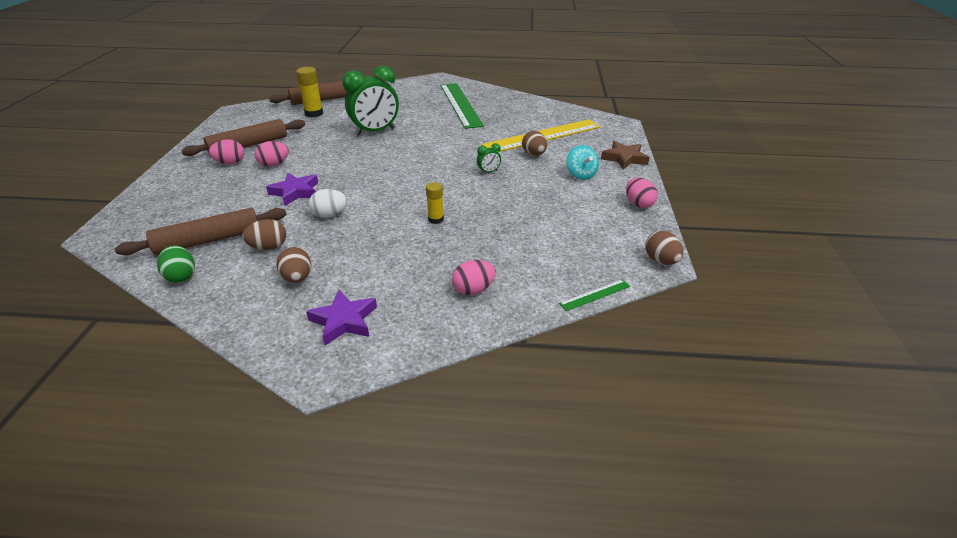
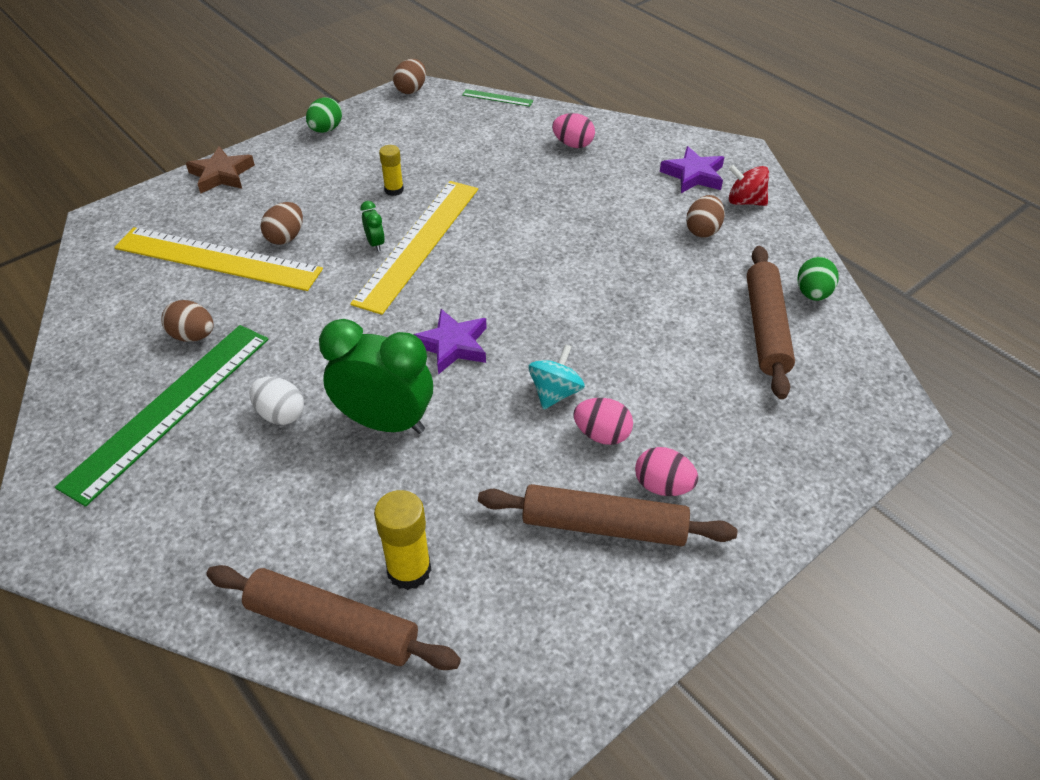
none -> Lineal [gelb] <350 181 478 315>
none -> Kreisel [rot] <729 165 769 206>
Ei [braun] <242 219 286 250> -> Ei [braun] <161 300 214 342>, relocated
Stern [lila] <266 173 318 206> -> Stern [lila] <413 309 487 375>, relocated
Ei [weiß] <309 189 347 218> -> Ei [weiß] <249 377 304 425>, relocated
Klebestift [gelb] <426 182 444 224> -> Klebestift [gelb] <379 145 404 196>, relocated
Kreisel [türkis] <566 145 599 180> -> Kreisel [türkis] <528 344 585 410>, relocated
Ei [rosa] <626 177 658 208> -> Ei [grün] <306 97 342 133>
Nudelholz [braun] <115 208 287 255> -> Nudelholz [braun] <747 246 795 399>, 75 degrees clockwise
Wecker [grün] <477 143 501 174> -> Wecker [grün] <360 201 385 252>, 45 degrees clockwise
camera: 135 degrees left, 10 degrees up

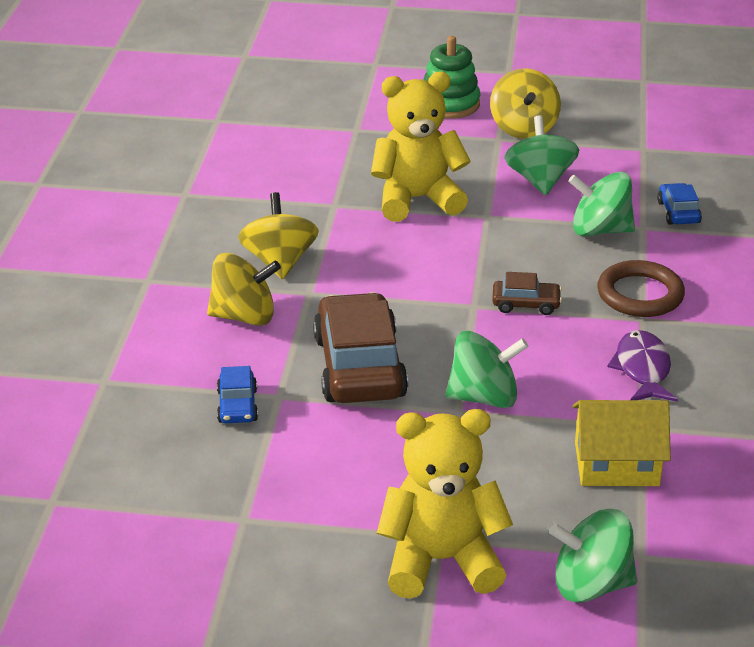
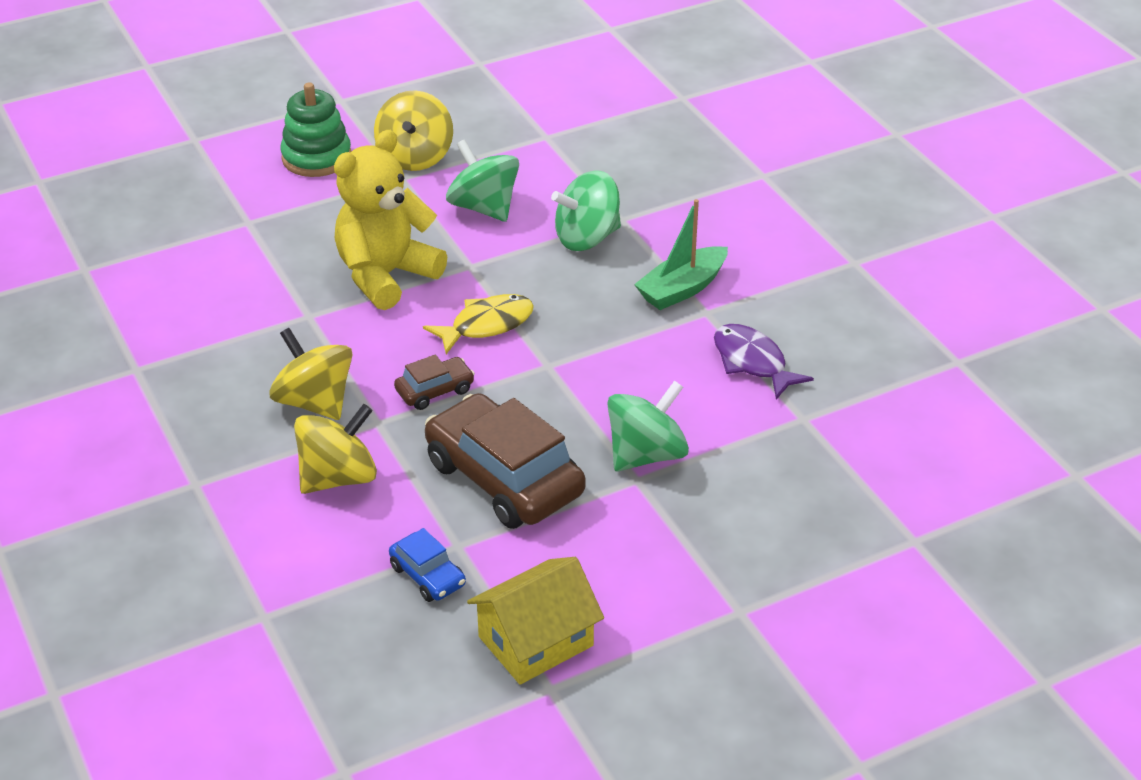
Teddybär [gelb] <377 409 513 598> -> none
Kreisel [grün] <549 509 637 603> -> none
Auto [blau] <657 183 702 225> -> none
none -> Fisch [gelb] <423 294 534 354>
Auto [braun] <492 272 562 315> -> Auto [braun] <394 355 475 410>, relocated
Haus [gelb] <572 400 671 486> -> Haus [gelb] <467 557 604 685>, relocated
Ring [braun] <597 260 685 317> -> Boot [grün] <634 199 728 310>
Kreisel [gelb] <490 68 561 139> -> Kreisel [gelb] <374 90 453 171>, 45 degrees clockwise
camera: 35 degrees left, 5 degrees up

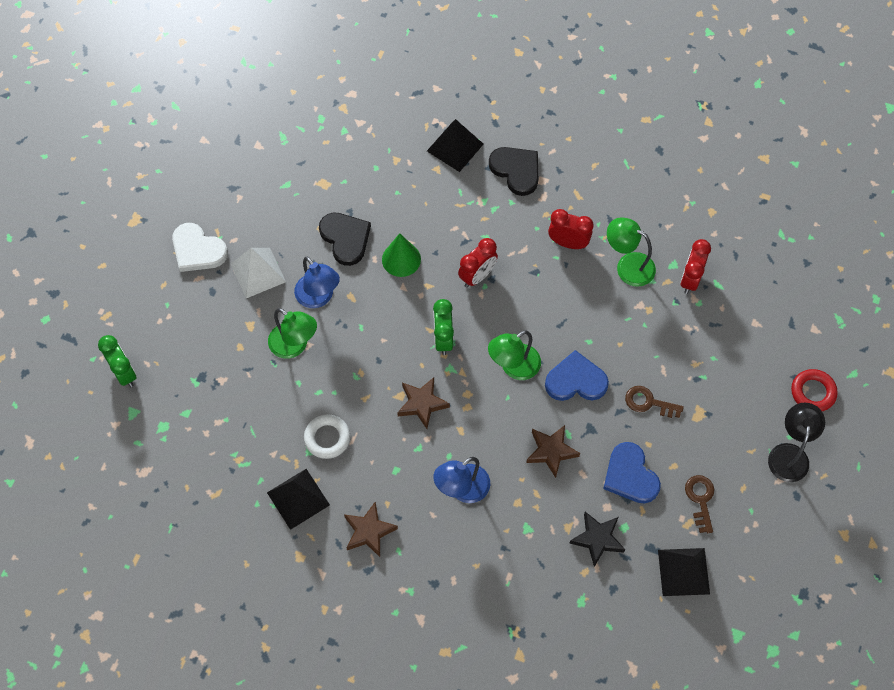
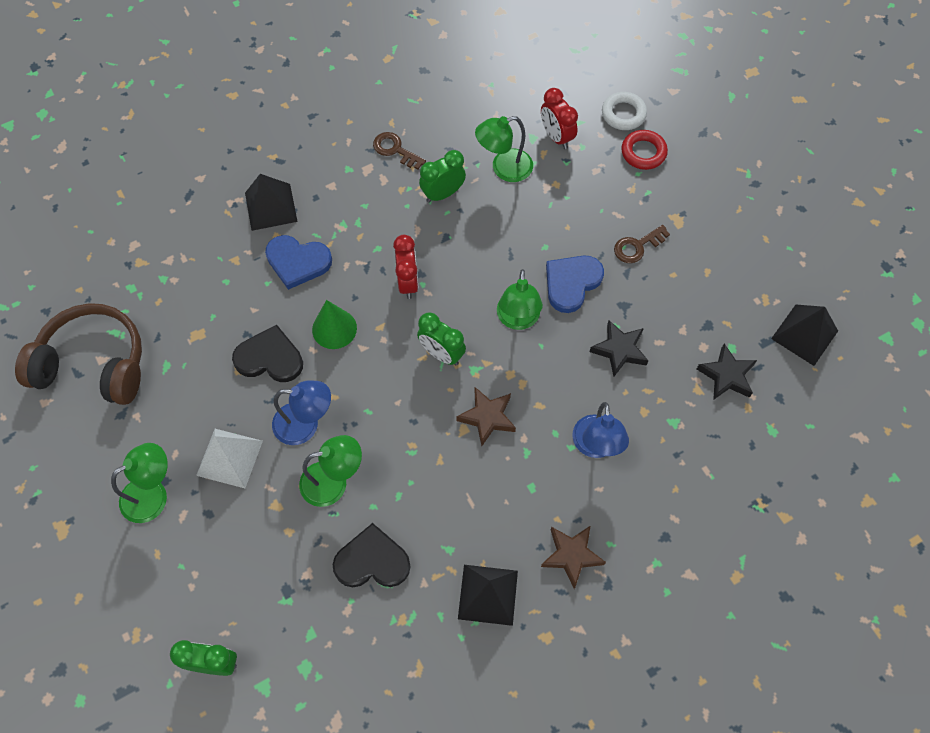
Lampe [schwarz] <768 403 825 482> -> none
none -> Kopfhörer [braun] <15 303 142 405>
Ring [weiß] <304 414 350 459> -> Ring [weiß] <602 92 647 130>, relocated
Herz [schwarz] <489 147 538 196> -> Herz [schwarz] <333 523 411 587>, relocated
Herz [blau] <603 442 661 504> -> Herz [blau] <265 235 332 290>, relocated
Schlüssel [braun] <685 475 714 533> -> Schlüssel [braun] <373 132 426 169>, relocated
Ring [rot] <791 369 838 411> -> Ring [rot] <621 130 668 170>, relocated
Herz [weiß] <172 223 228 272> -> Lampe [grün] <111 443 168 523>
Stern [braun] <526 425 580 478> -> Stern [schwarz] <590 320 648 377>
Wecker [rot] <548 209 594 249> -> Wecker [grün] <419 150 466 203>
camera: 50 degrees left, 0 degrees up

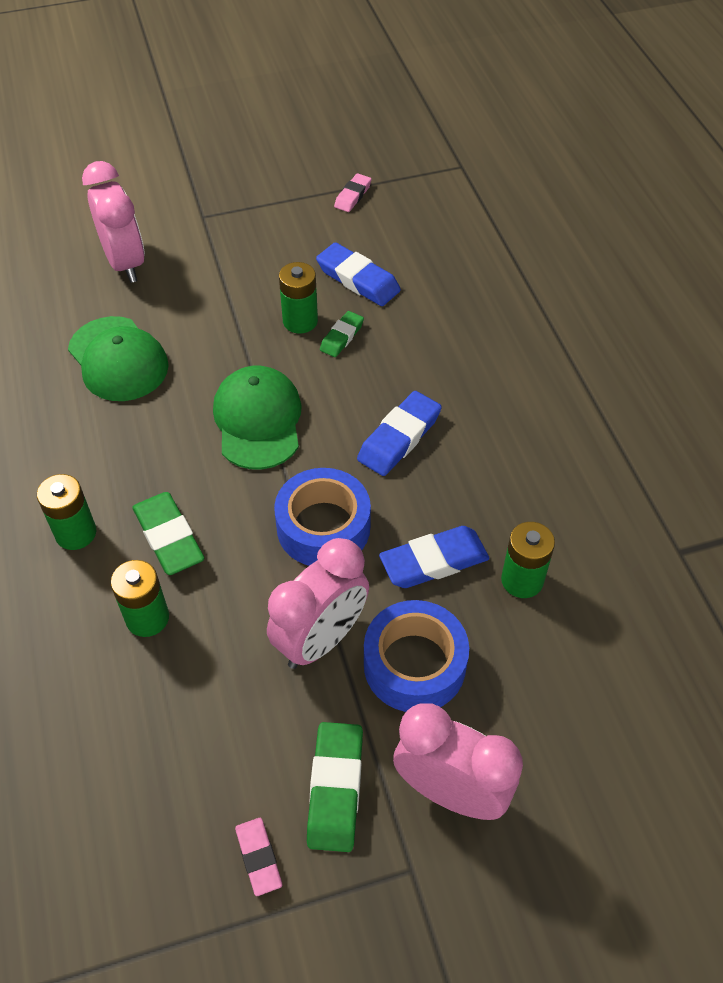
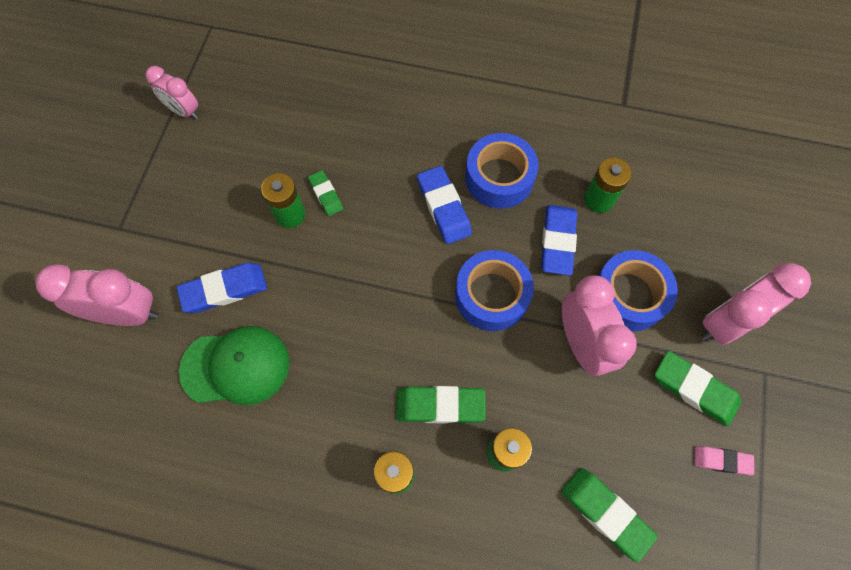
Kappe [grün] <213 366 302 469> -> none
none -> Klebeband [blau] <465 133 538 209>
none -> Radiergummi [grün] <561 468 658 562>
Radiergummi [blau] <316 242 401 306> -> Radiergummi [blau] <177 263 267 313>, relocated
Radiergummi [rosa] <334 173 372 212> -> Wecker [rosa] <145 66 198 119>
camera: 60 degrees left, 15 degrees up

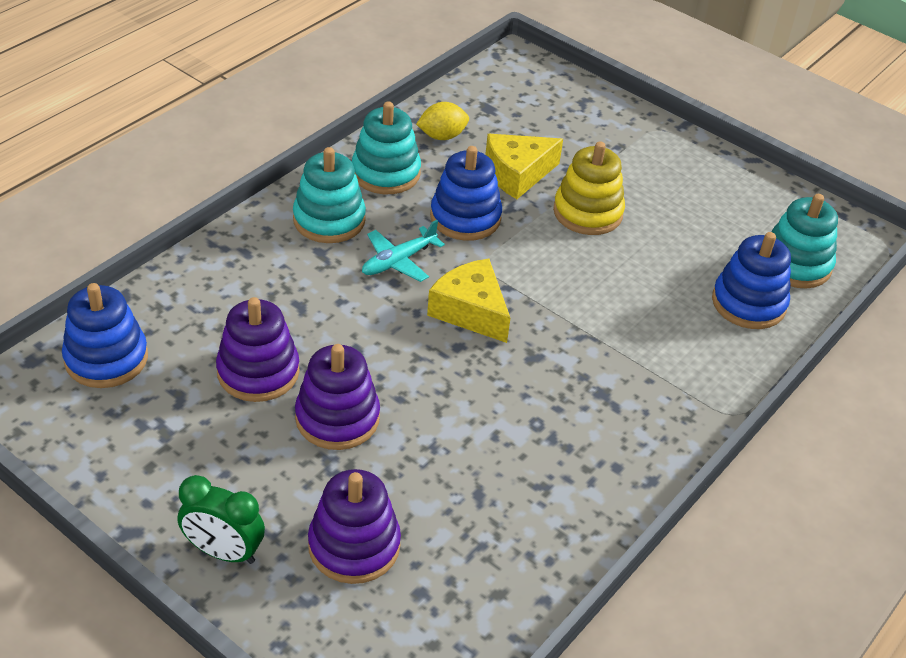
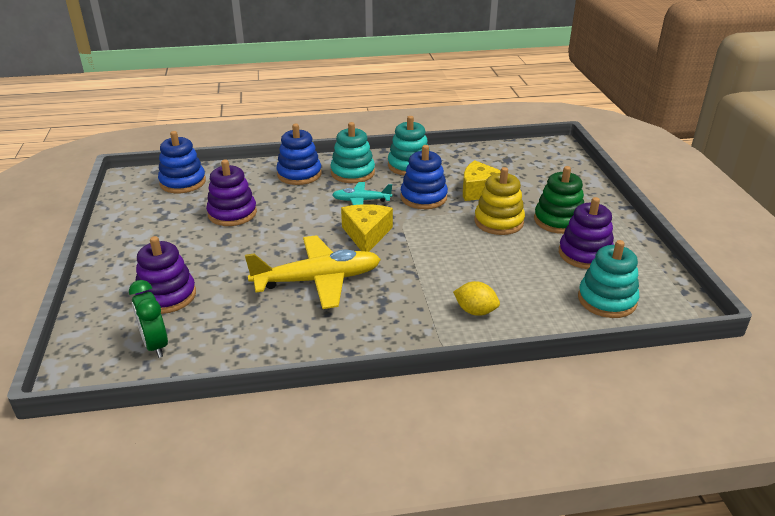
none -> Flugzeug [gelb] <245 235 381 309>
none -> Stapelspielzeug [grün] <534 166 584 234>
Wecker [grün] <178 475 265 564> -> Wecker [grün] <129 280 168 358>, relocated
Stapelspielzeug [lila] <295 344 380 450> -> Stapelspielzeug [lila] <559 197 614 269>, relocated
Zitrone [gelb] <416 102 469 140> -> Zitrone [gelb] <453 281 500 316>, relocated
Stapelspielzeug [blau] <712 232 791 329> -> Stapelspielzeug [blau] <276 124 322 185>, relocated
camera: 45 degrees right, 10 degrees down

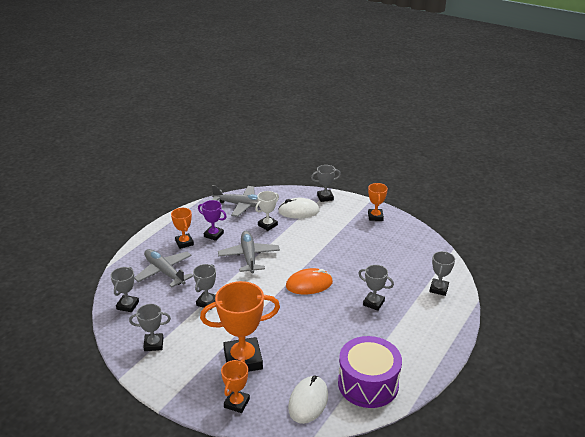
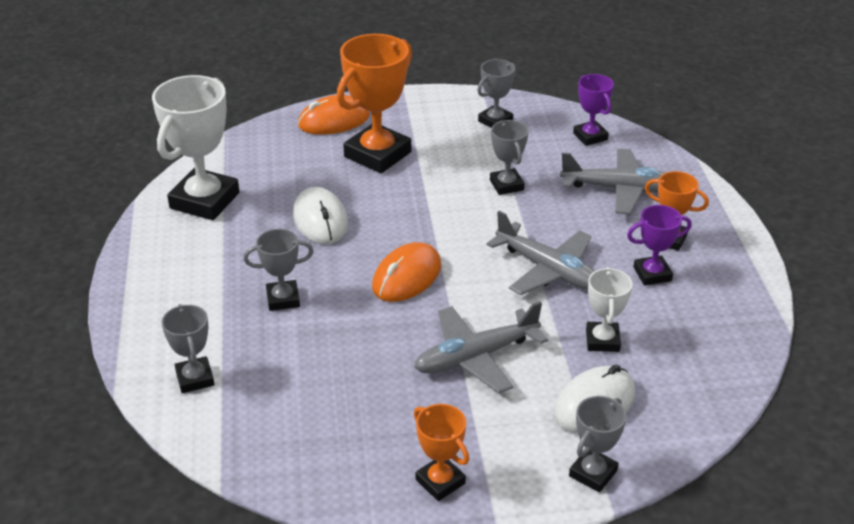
Flugzeug [grau] <212 185 260 217> -> Flugzeug [grau] <414 302 548 393>, relocated
Computermaus [weiß] <288 375 328 424> -> Computermaus [weiß] <293 187 348 244>, relocated
Pokal [orange] <221 359 250 413> -> Computermaus [orange] <298 95 370 135>
Trommel [lila] <338 336 402 408> -> Pokal [weiß] <152 75 239 220>
Pokal [grau] <110 267 139 312> -> Pokal [lila] <573 74 614 146>
camera: 140 degrees right, 5 degrees up

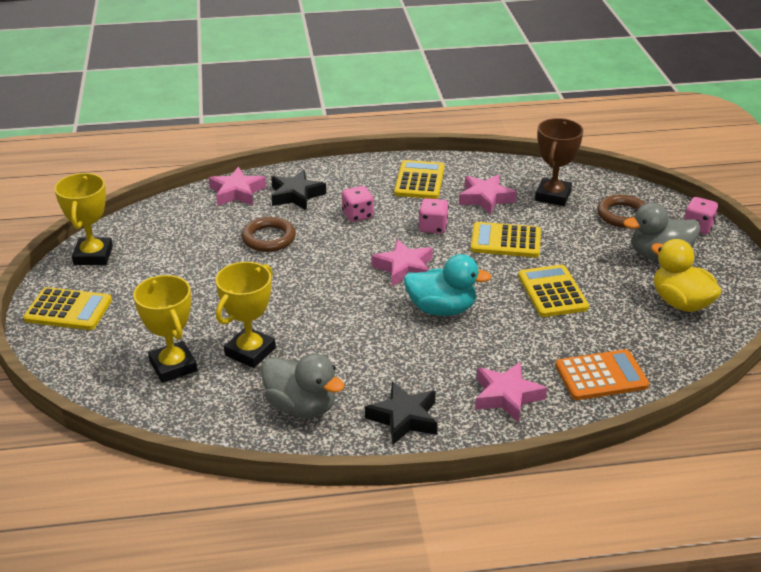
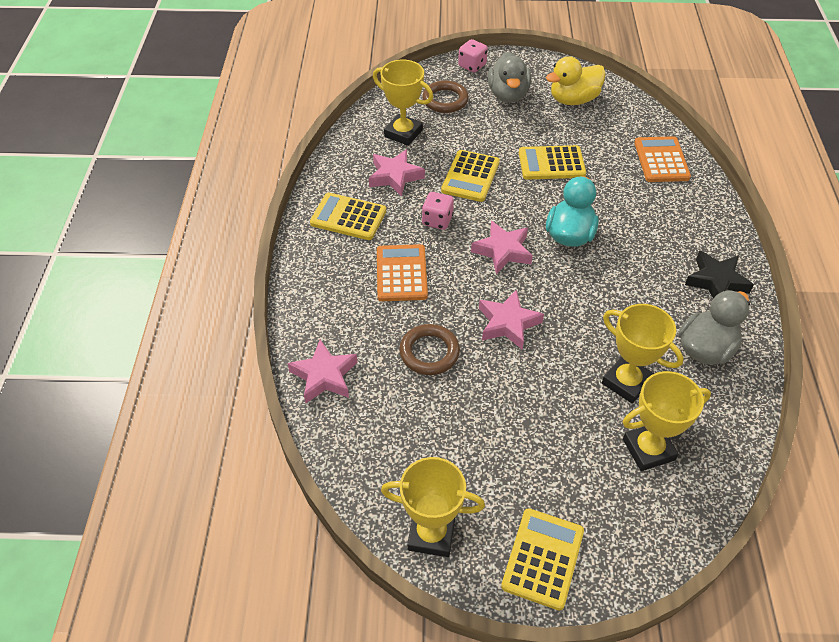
Stern [schwarz] <271 170 326 211> -> none
Stern [rosa] <475 362 547 423> -> Stern [rosa] <479 289 544 349>, relocated
Spielwürfel [rosa] <342 186 374 222> -> Taschenrechner [orange] <377 244 428 301>
Pokal [braun] <535 118 584 206> -> Pokal [gelb] <373 60 433 146>
camera: 80 degrees left, 15 degrees up

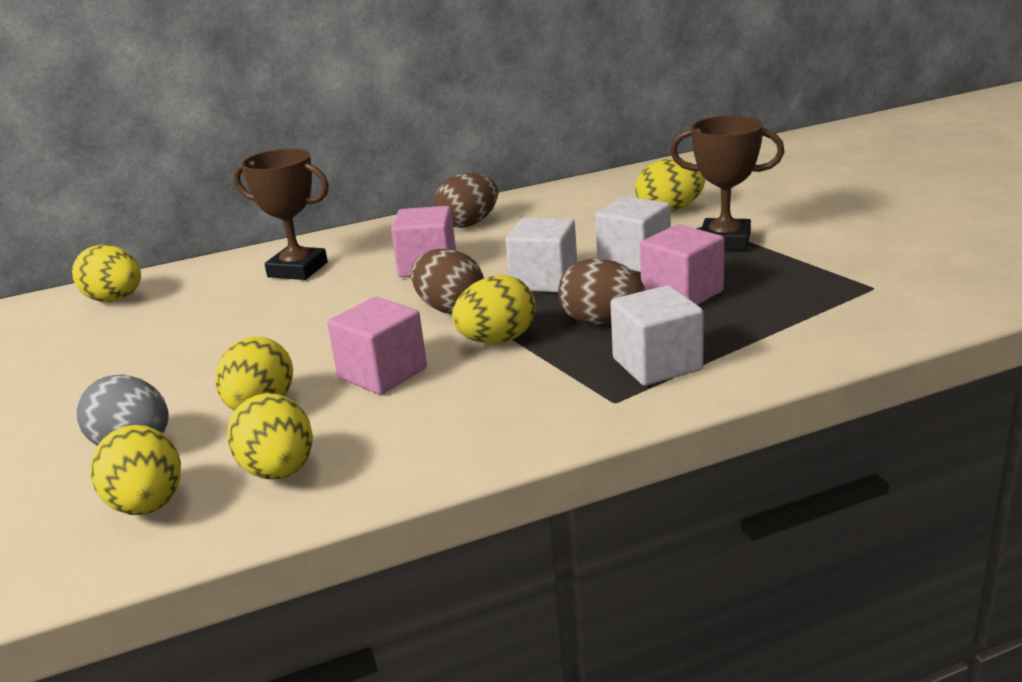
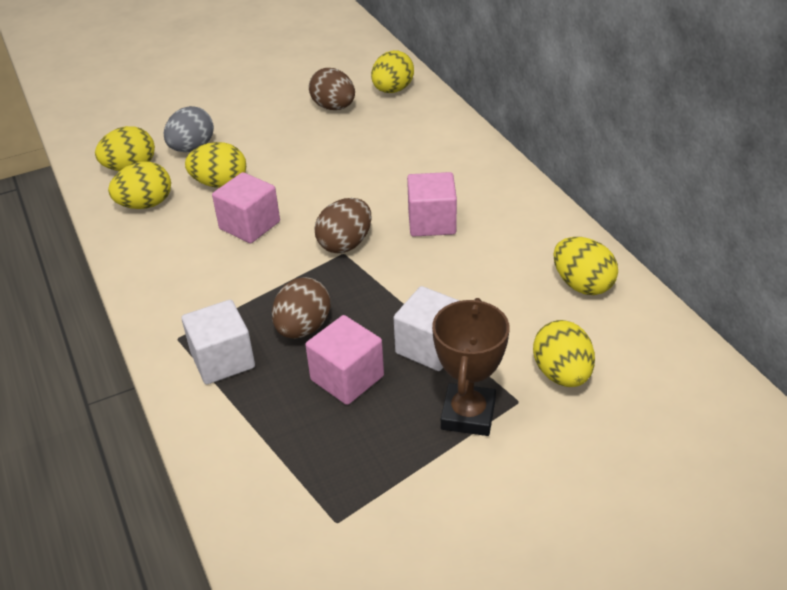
Pokal [braun] <234 149 329 280> -> none
Kubus [weiß] <506 218 577 293> -> none
Ei [braun] <434 173 498 228> -> Ei [braun] <309 68 355 110>, relocated
Ei [gelb] <452 275 536 344> -> Ei [gelb] <553 237 618 295>, relocated
camera: 85 degrees right, 15 degrees up

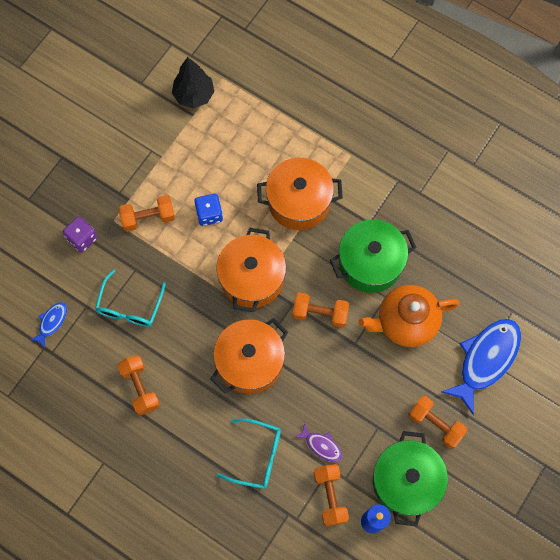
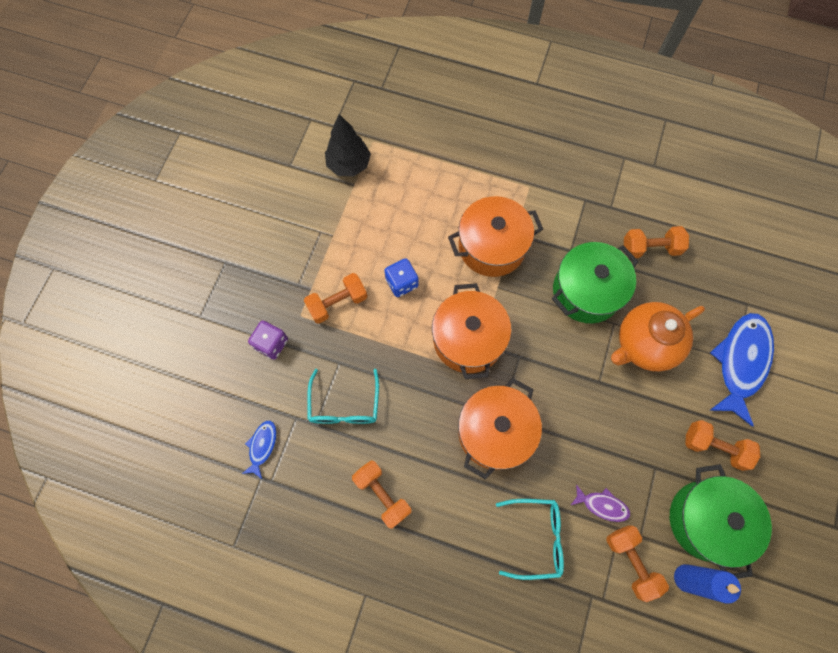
Hantel [orange] <292 293 349 327> -> Hantel [orange] <624 226 689 258>, relocated
camera: 15 degrees left, 0 degrees up

